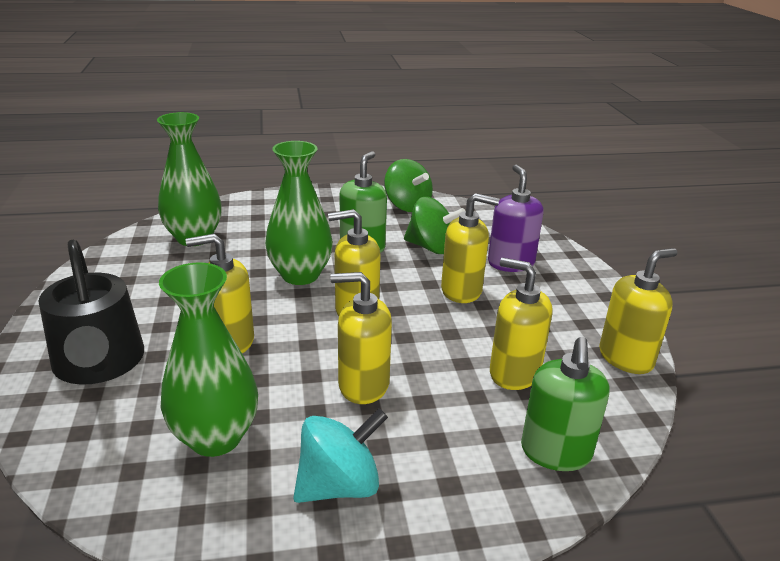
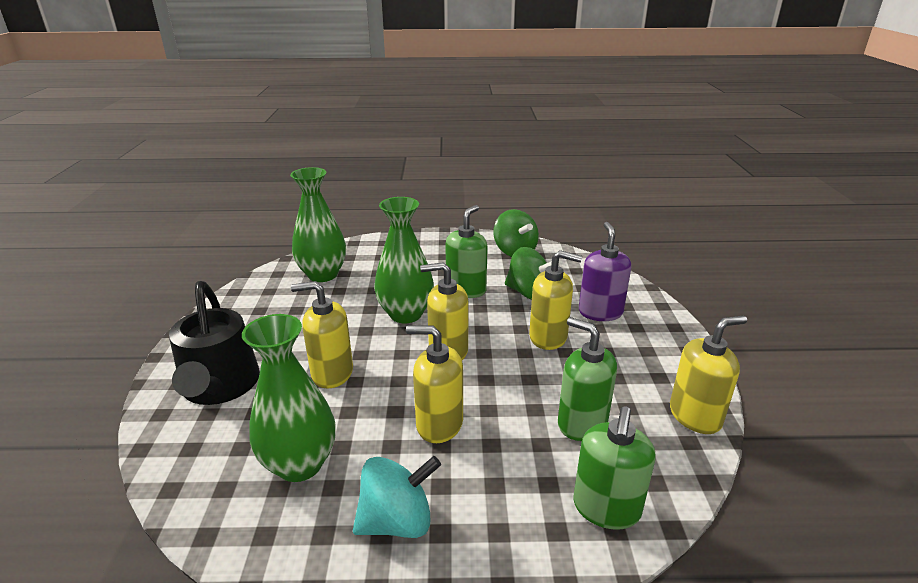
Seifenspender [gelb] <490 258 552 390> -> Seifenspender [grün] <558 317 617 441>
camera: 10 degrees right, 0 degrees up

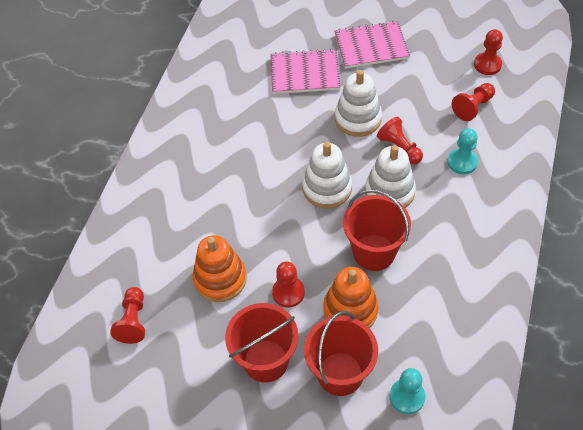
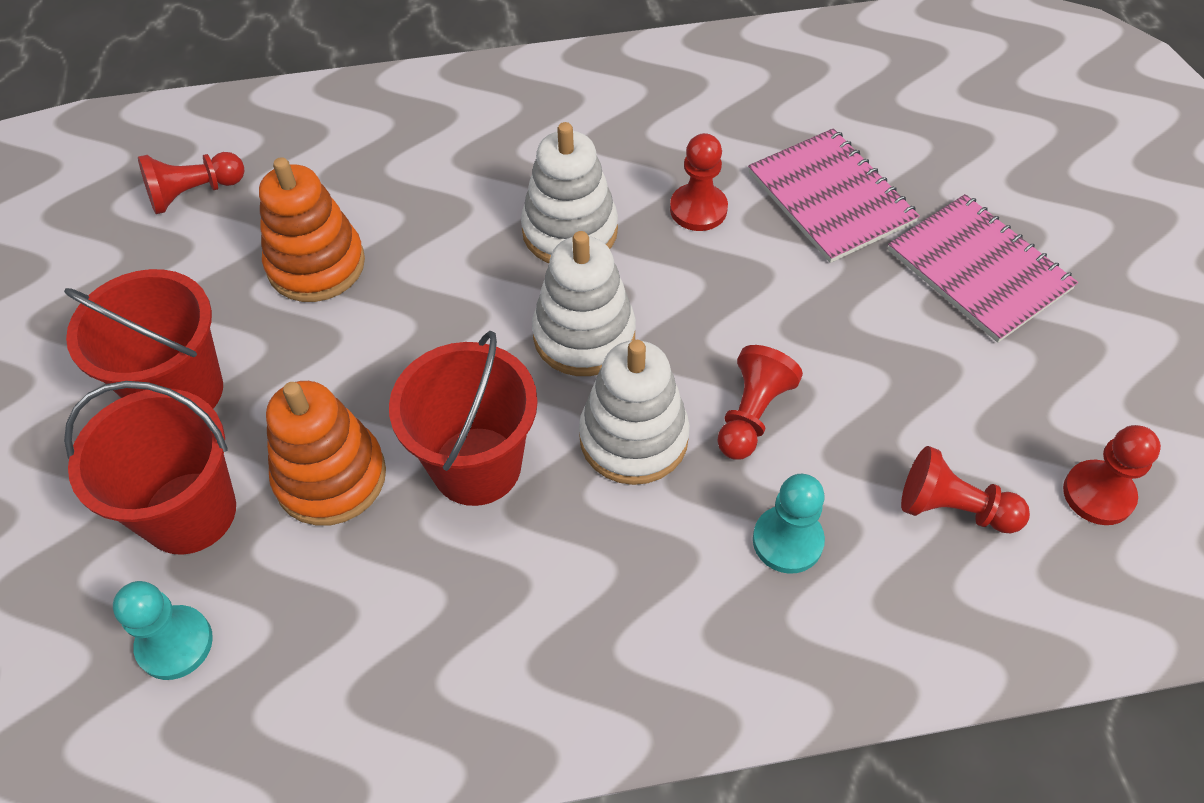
Bauer [rot] <272 261 305 308> -> Bauer [rot] <670 133 728 231>, relocated
Stapelspielzeug [weiß] <335 70 382 137> -> Stapelspielzeug [weiß] <521 122 618 263>, relocated
camera: 60 degrees right, 0 degrees up

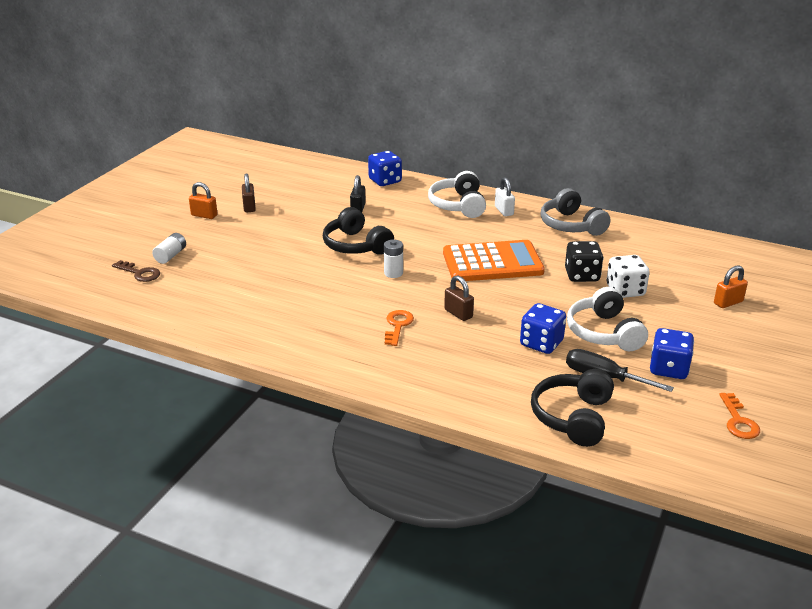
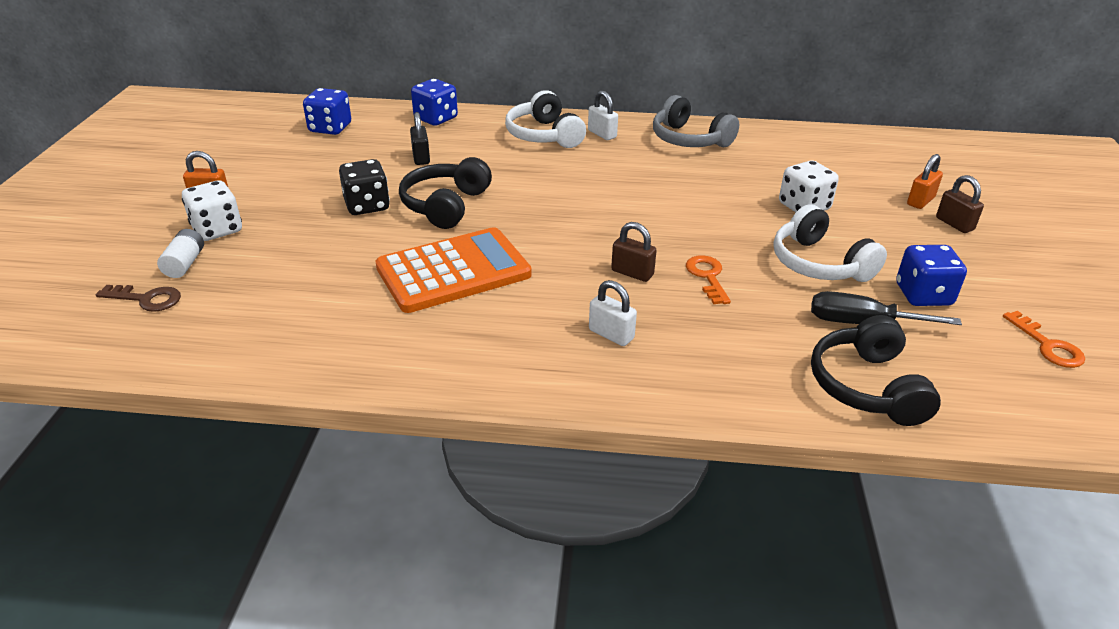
Batterie [weiß] <384 239 403 278> -> none
none -> Spielwürfel [weiß] <182 180 242 241>
none -> Vorhängeschloss [weiß] <589 280 637 346>
Vorhängeschloss [braun] <242 173 256 212> -> Vorhängeschloss [braun] <936 175 984 233>, relocated
Schlüssel [orange] <385 310 414 346> -> Schlüssel [orange] <686 255 731 304>, relocated
Taschenrechner [orange] <443 240 545 282> -> Taschenrechner [orange] <375 227 532 313>, relocated
Spielwürfel [blau] <520 303 566 354> -> Spielwürfel [blau] <303 88 351 135>, relocated
Spielwürfel [schwarz] <565 241 603 282> -> Spielwürfel [schwarz] <339 159 390 215>, relocated
Kopfhörer [schwarz] <323 207 394 255> -> Kopfhörer [schwarz] <399 157 492 229>, 75 degrees clockwise
camera: 20 degrees left, 5 degrees up

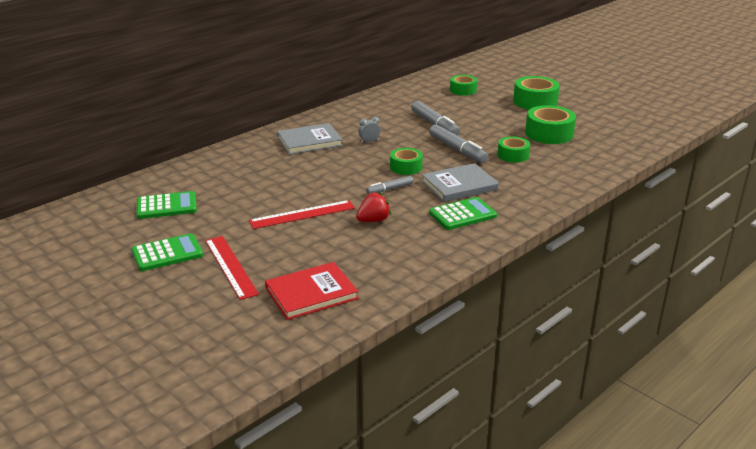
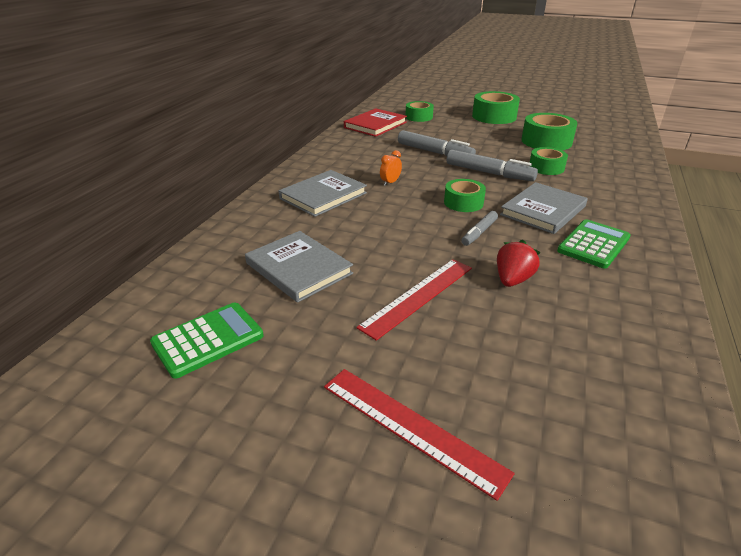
Taschenrechner [grün] <132 234 203 271> -> none
none -> Buch [grau] <245 231 353 303>
Buch [rot] <265 262 358 320> -> Buch [rot] <344 108 407 137>, relocated
Wecker [grau] <358 116 380 143> -> Wecker [orange] <380 150 402 186>
camera: 25 degrees left, 5 degrees up

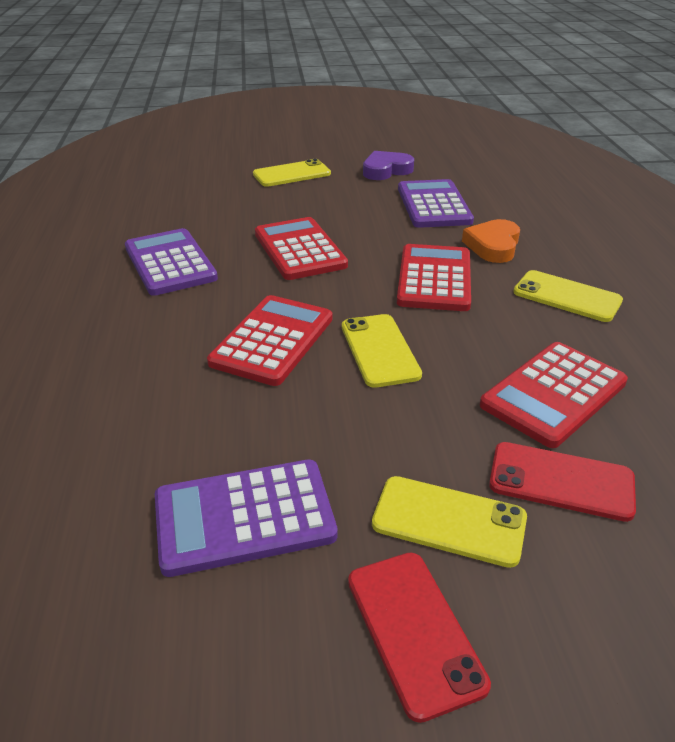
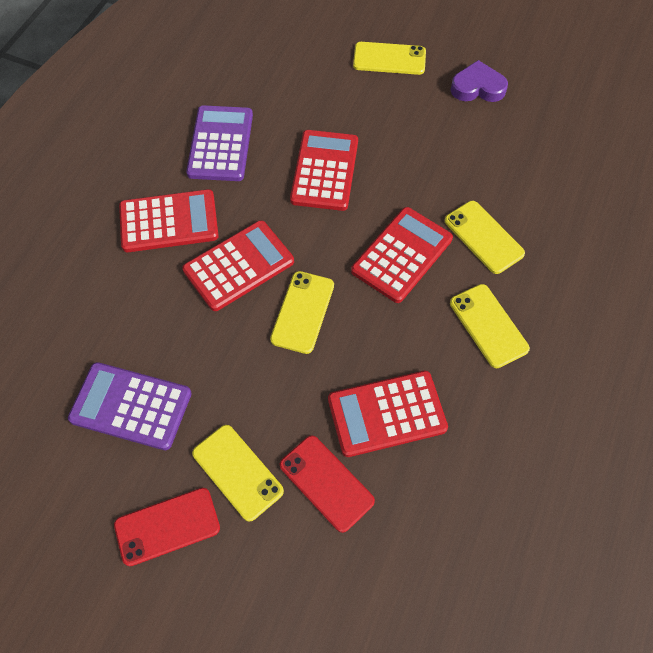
Taschenrechner [lila] <398 179 474 228> -> none
none -> Taschenrechner [rot] <119 189 219 252>
Herz [orange] <462 219 520 263> -> Handy [gelb] <444 201 525 274>
Handy [rot] <348 552 491 723> -> Handy [rot] <114 488 220 566>, 60 degrees clockwise
camera: 30 degrees right, 25 degrees up

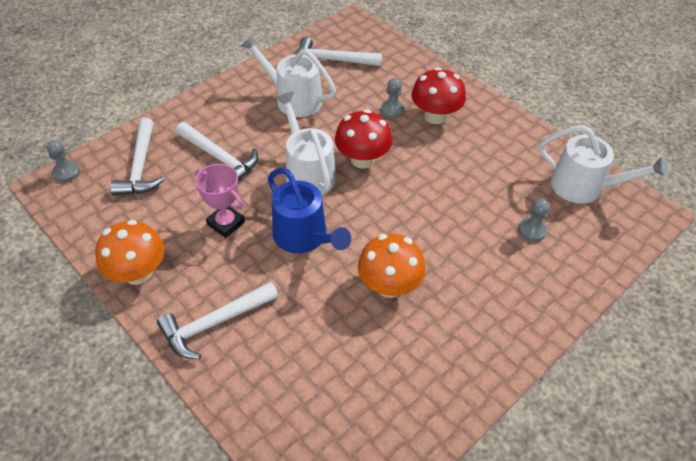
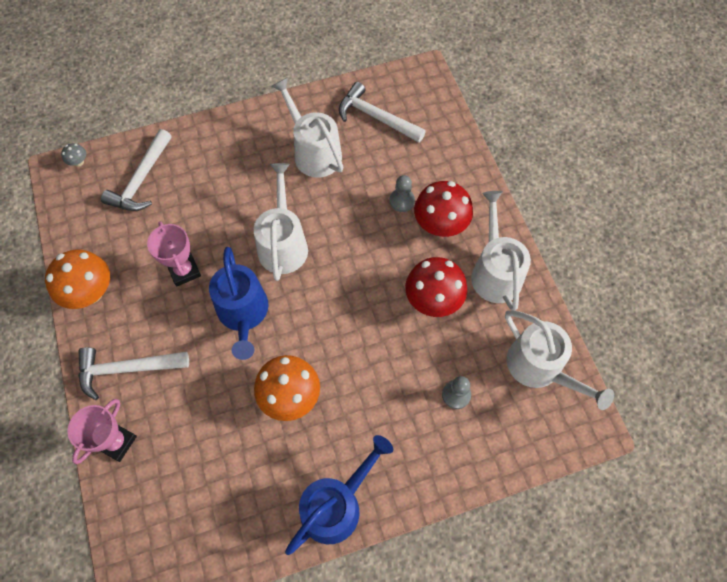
Hammer [weiß] <176 122 258 182> -> none
none -> Pokal [rosa] <67 399 137 464>
none -> Gießkanne [blau] <285 435 393 555>
none -> Gießkanne [weiß] <471 191 531 311>
Pilz [rot] <335 109 393 169> -> Pilz [rot] <405 257 467 317>, relocated
Bauer [grau] <47 140 80 182> -> Pilz [grau] <61 143 86 167>
camera: 25 degrees right, 15 degrees up

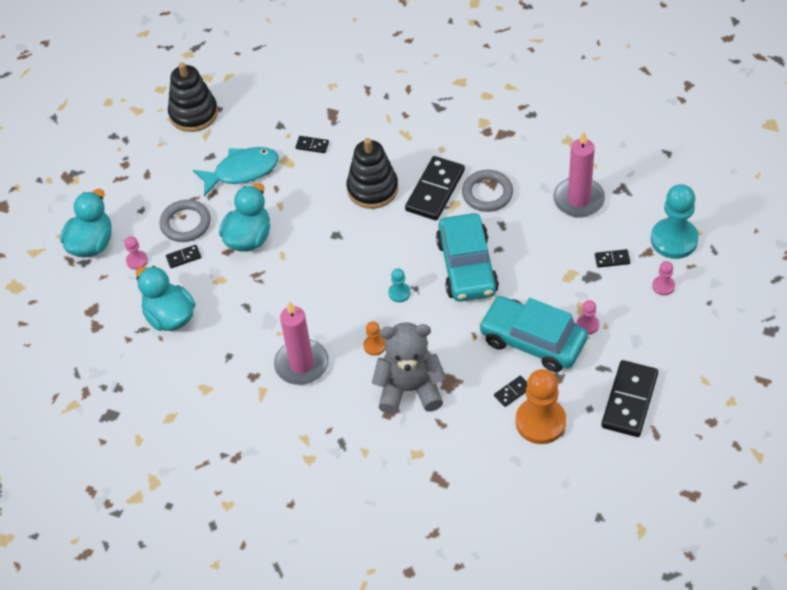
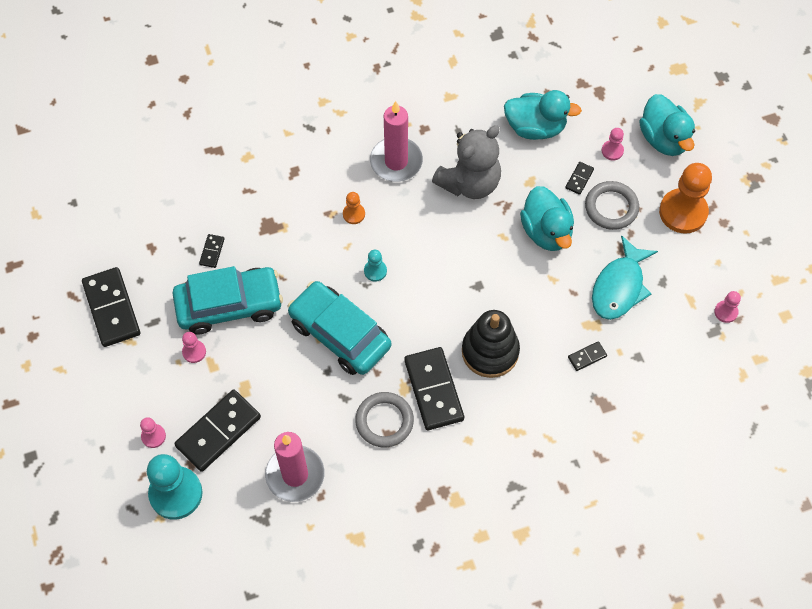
Teddybär [grau] <372 322 446 414> -> Teddybär [grau] <432 125 501 199>, relocated
Bauer [orange] <516 369 566 444> -> Bauer [orange] <659 163 712 234>, relocated
Stapelspielzeug [schwarz] <168 62 218 132> -> Bauer [rosa] <714 291 741 323>
Dominostein [schwarz] <595 249 630 268> -> Dominostein [schwarz] <174 390 261 472>, x2.22
camera: 135 degrees right, 10 degrees up

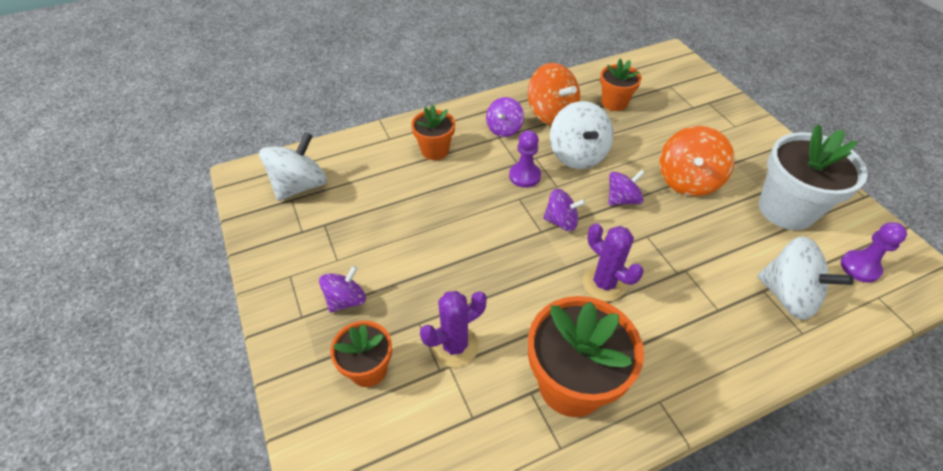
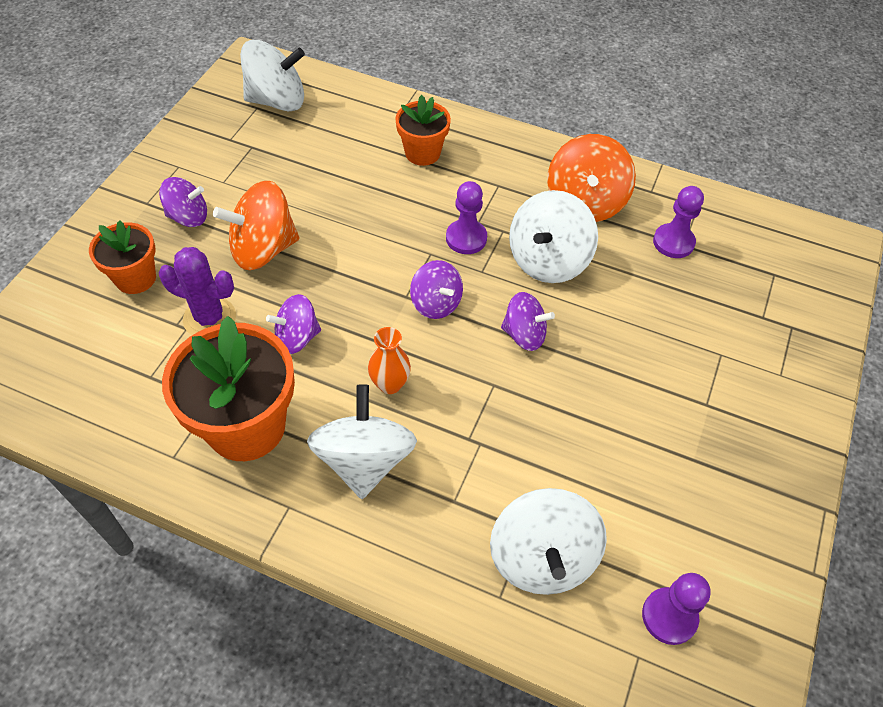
Blumentopf [weiß] <759 124 868 230> -> none
none -> Kreisel [weiß] <307 384 417 499>
Kreisel [lila] <486 97 524 137> -> Kreisel [lila] <266 294 321 354>, relocated
Kreisel [orange] <660 126 735 196> -> Kreisel [orange] <213 181 299 270>, relocated
Kaktus [lila] <583 223 643 302> -> Vase [orange] <368 327 411 394>
Blumentopf [orange] <600 59 642 111> -> Bauer [lila] <653 186 704 258>
camera: 45 degrees right, 5 degrees up

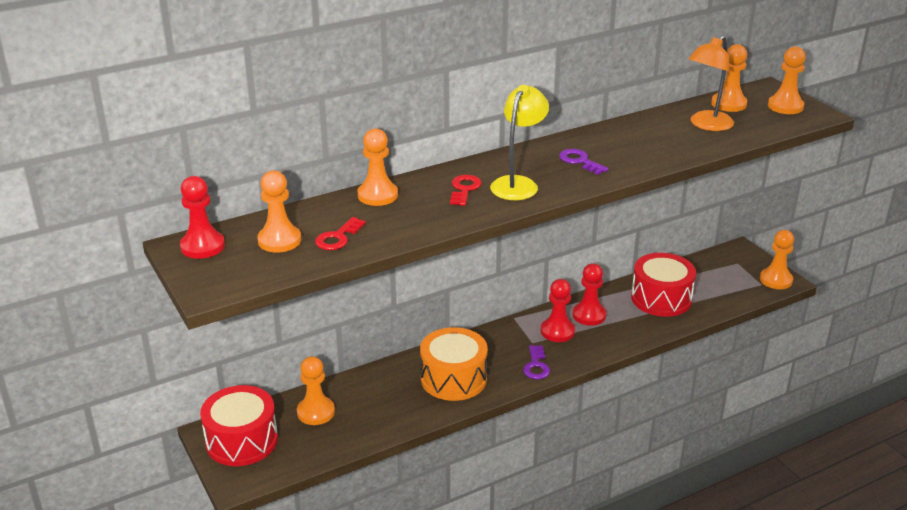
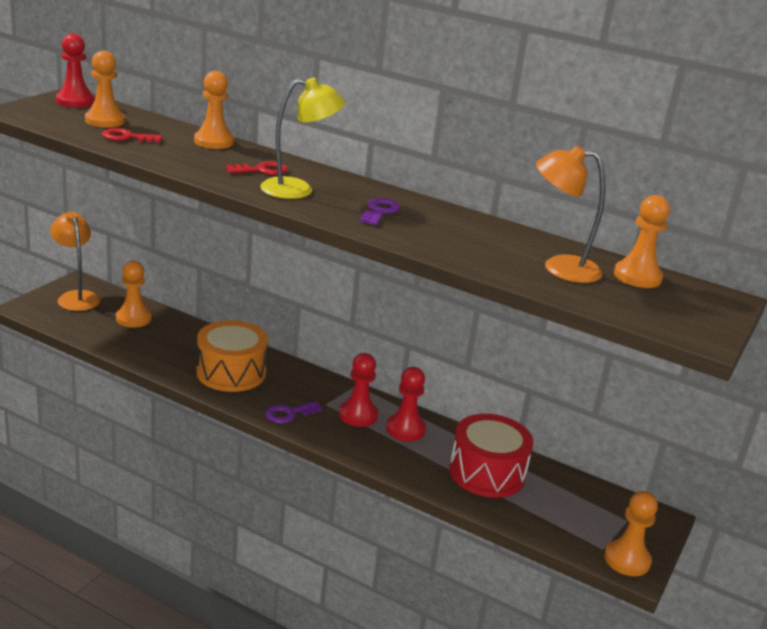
Bauer [orange] <768 46 806 114> -> none
Trommel [rot] <200 385 278 466> -> Lampe [orange] <50 212 100 311>
camera: 55 degrees right, 5 degrees down

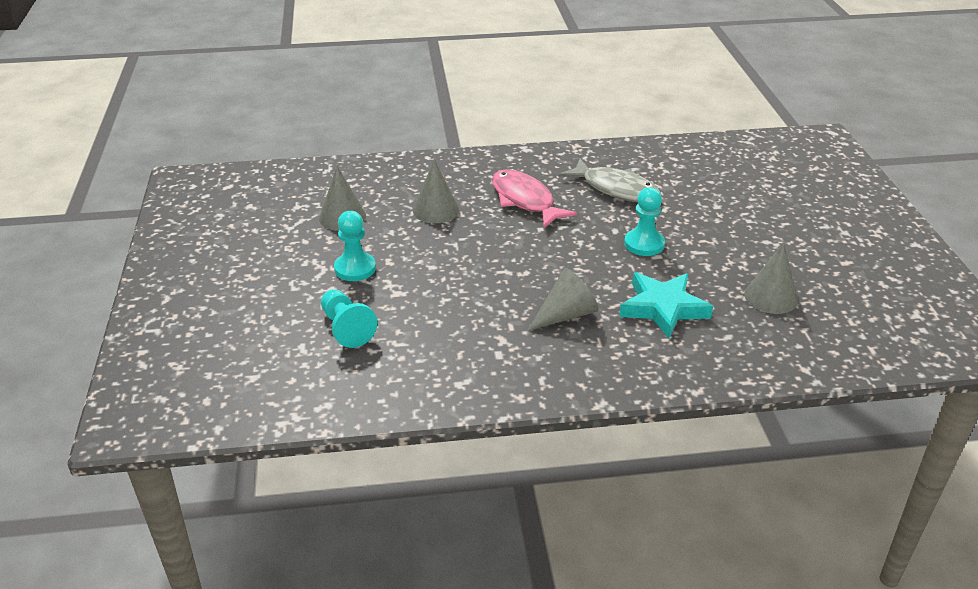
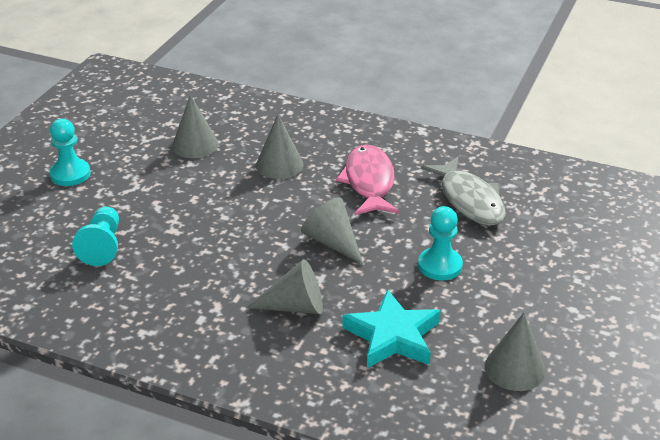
none -> Kegel [grau] <301 197 363 265>
Bauer [türkis] <334 211 376 281> -> Bauer [türkis] <50 119 91 186>, relocated
camera: 30 degrees right, 0 degrees up

